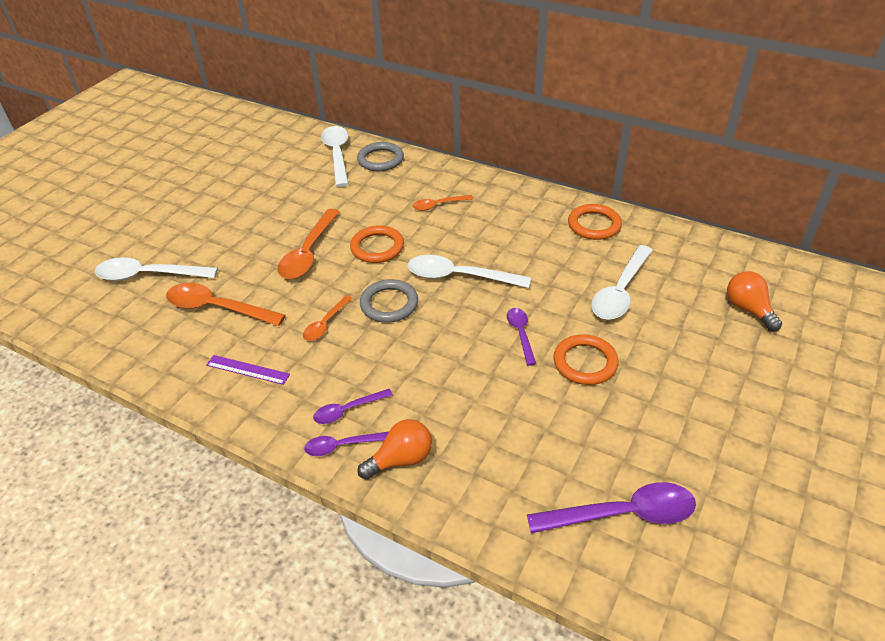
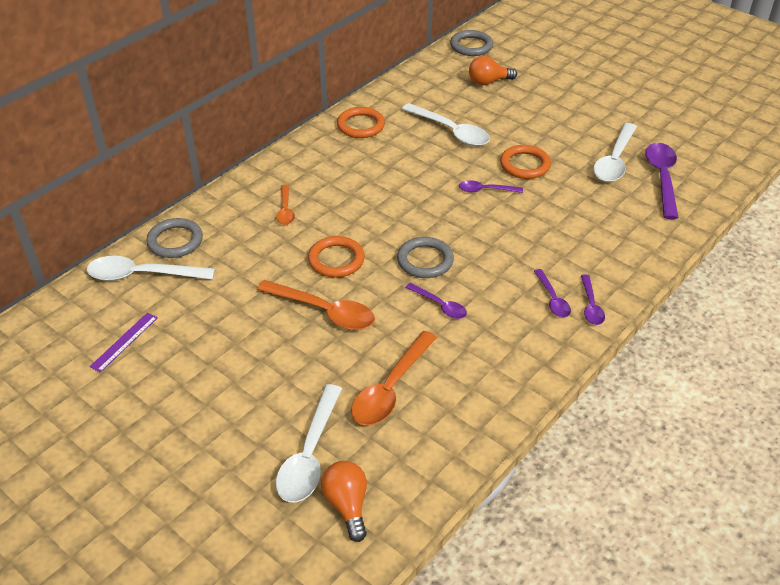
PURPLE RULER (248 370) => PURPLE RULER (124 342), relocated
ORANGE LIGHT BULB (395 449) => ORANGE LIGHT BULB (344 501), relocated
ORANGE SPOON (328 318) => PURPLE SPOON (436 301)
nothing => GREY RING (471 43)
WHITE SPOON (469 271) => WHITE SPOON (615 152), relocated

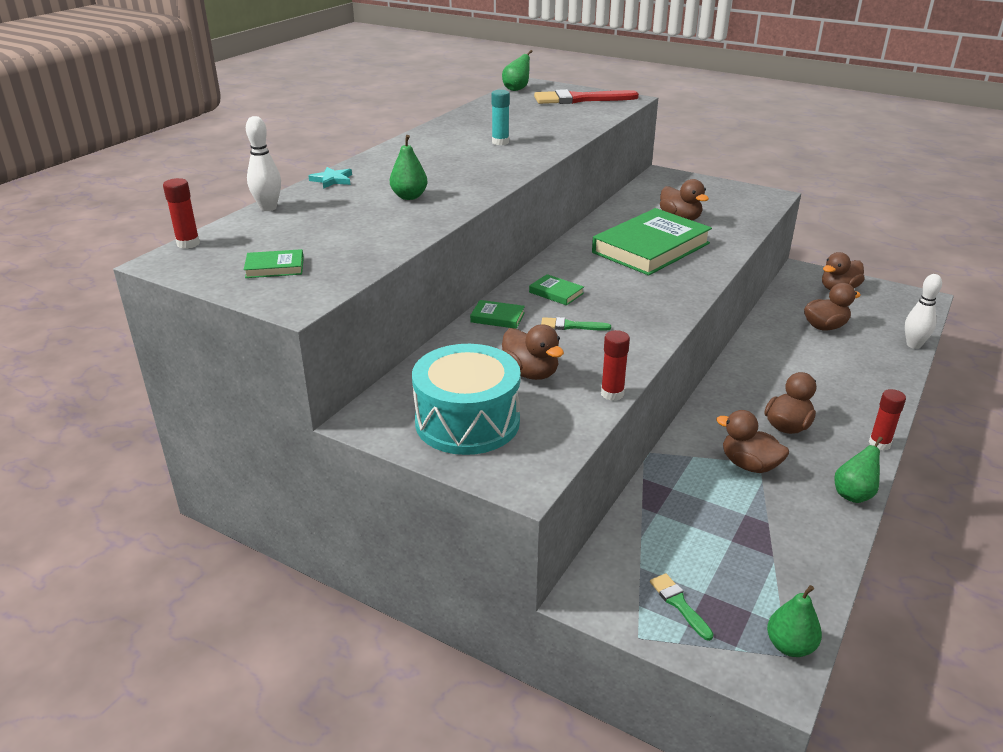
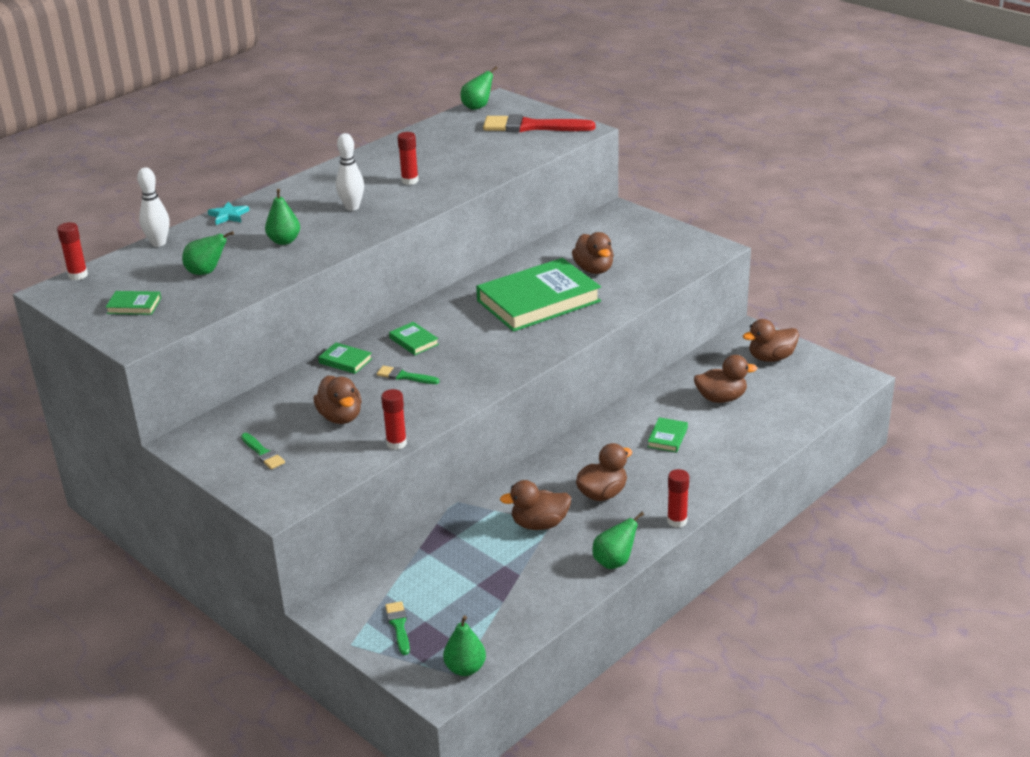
nothing => GREEN PEAR (208 253)
TURQUOISE DRUM (466 399) => GREEN BRUSH (263 451)
WHITE BOWLING PIN (923 311) => WHITE BOWLING PIN (350 172), relocated
TURQUOISE GLUE STICK (500 117) => RED GLUE STICK (408 158)
BROWN DUCK (752 441) => BROWN DUCK (535 505), 60 degrees counterclockwise
nothing => GREEN BOOK (668 435)

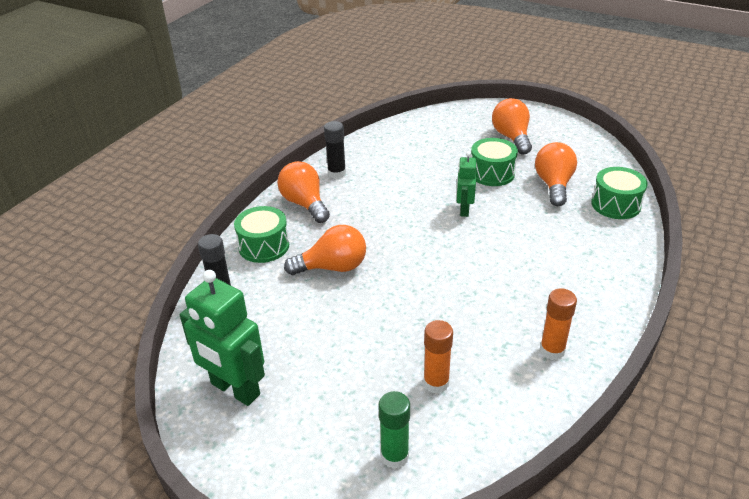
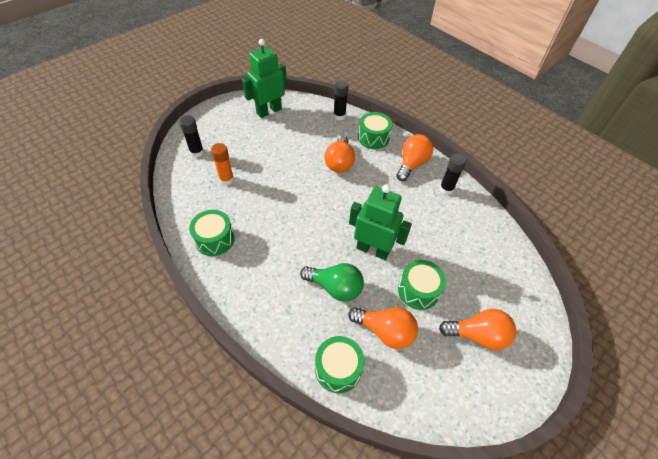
GREEN GLUE STICK (394 430) => BLACK GLUE STICK (191 136)
ORANGE GLUE STICK (558 324) => GREEN DRUM (212 233)
nothing => GREEN LIGHT BULB (332 282)
GREEN ROBOT (466 184) => GREEN ROBOT (380 222), x1.76
ORANGE LIGHT BULB (303 192) => ORANGE LIGHT BULB (414 157), 45 degrees counterclockwise

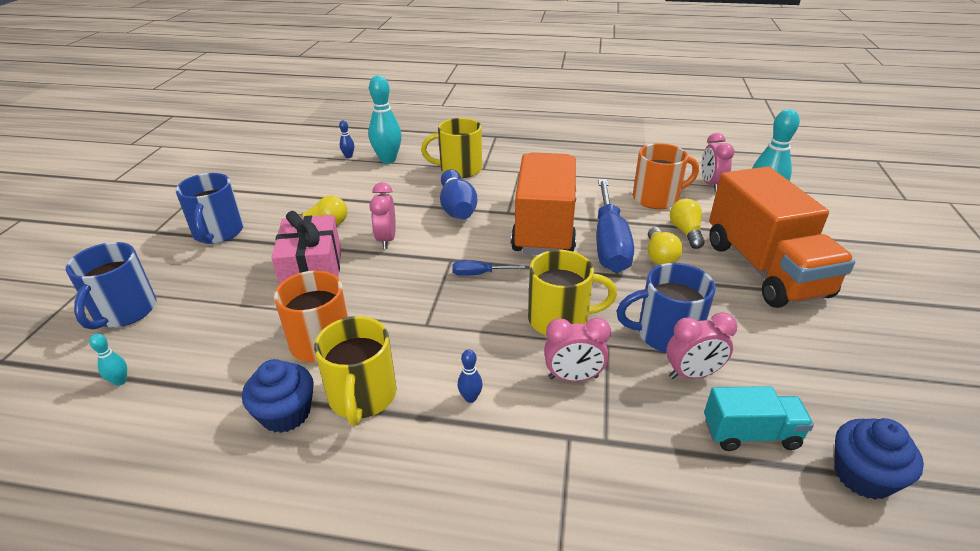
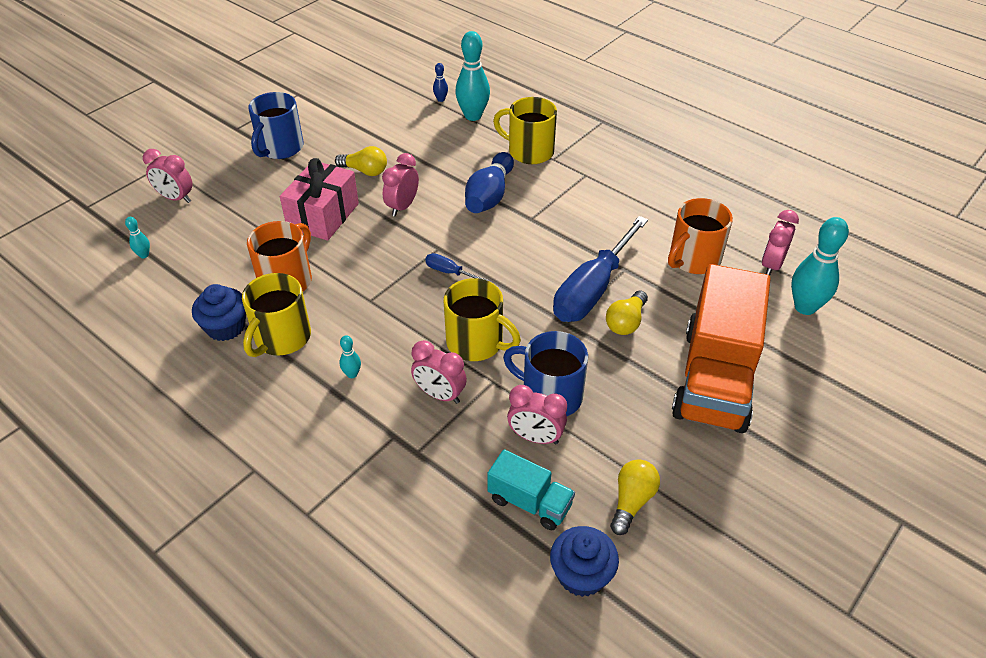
BLUE MUG (111 286) => PINK CLOCK (168 176)
BLUE BOWLING PIN (470 376) => TURQUOISE BOWLING PIN (350 356)
YELLOW LIGHT BULB (687 223) => YELLOW LIGHT BULB (635 497), relocated
ORANGE MUG (666 176) => ORANGE MUG (700 236), 120 degrees clockwise
ORANGE TRUCK (544 204) => nothing

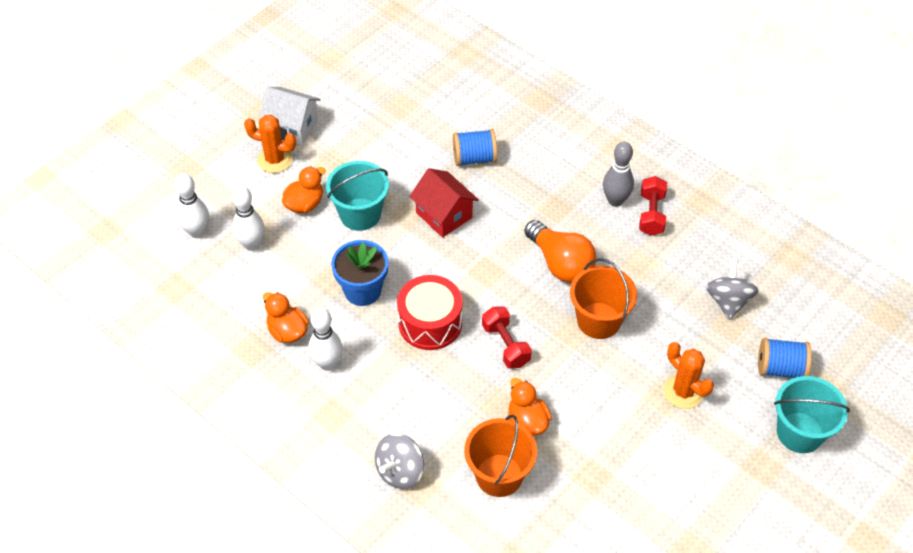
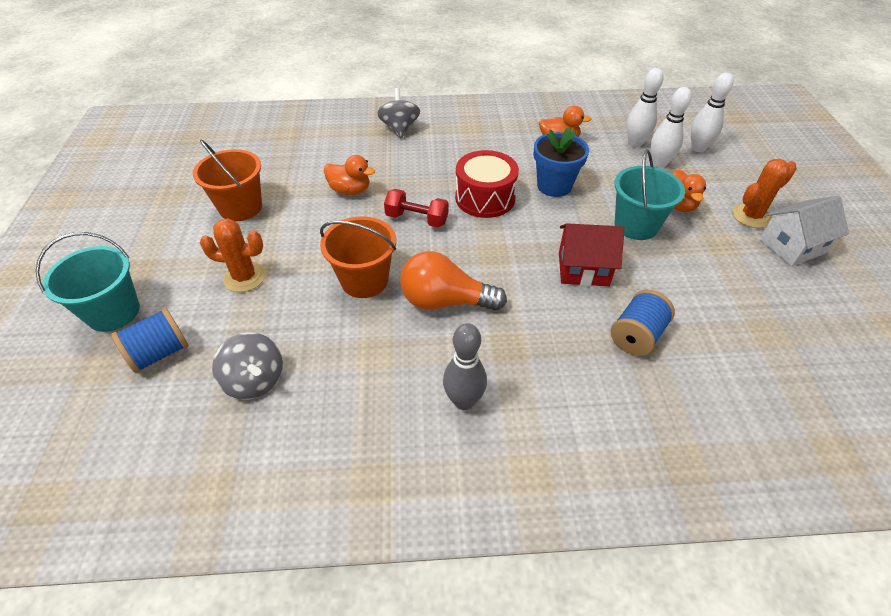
ORANGE BUCKET (500 455) => ORANGE BUCKET (227 180), relocated
WHITE BOWLING PIN (326 339) => WHITE BOWLING PIN (645 107), relocated
RED DUMBBELL (653 206) => nothing

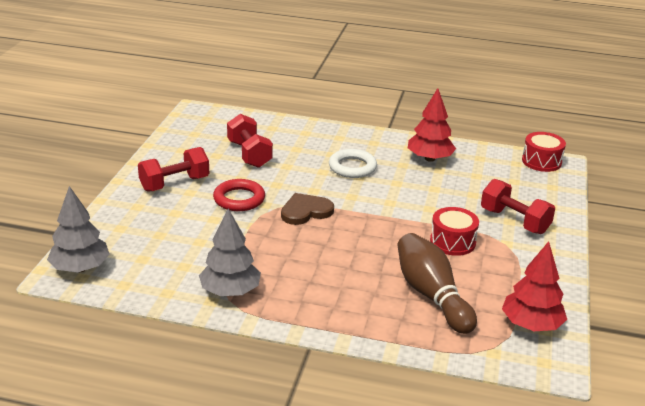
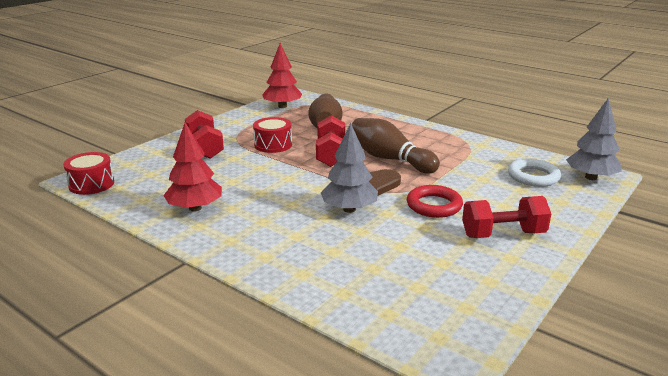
RED DUMBBELL (250 141) => RED DUMBBELL (330 141), relocated
GREY TREE (230 252) => GREY TREE (349 168), relocated
nothing => BROWN BOWLING PIN (396 146)
WHITE RING (353 163) => WHITE RING (534 172), relocated

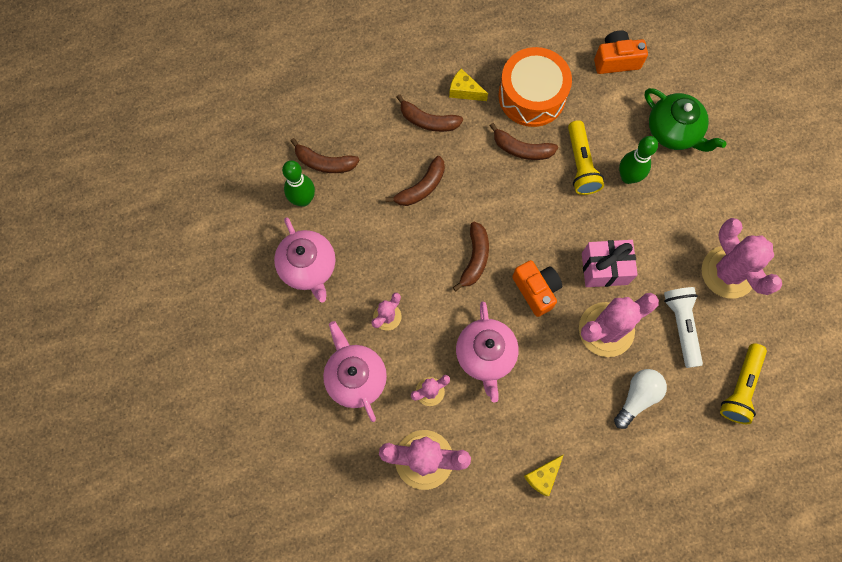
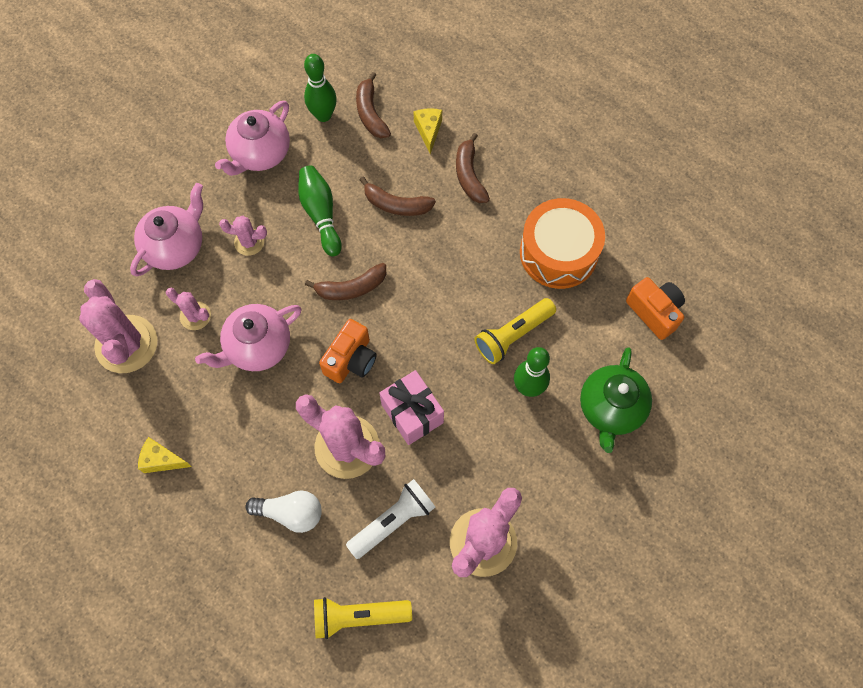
nothing => GREEN BOWLING PIN (320 210)
YELLOW CHEESE (468 84) => YELLOW CHEESE (428 131), relocated
BROWN BANANA (523 141) => nothing

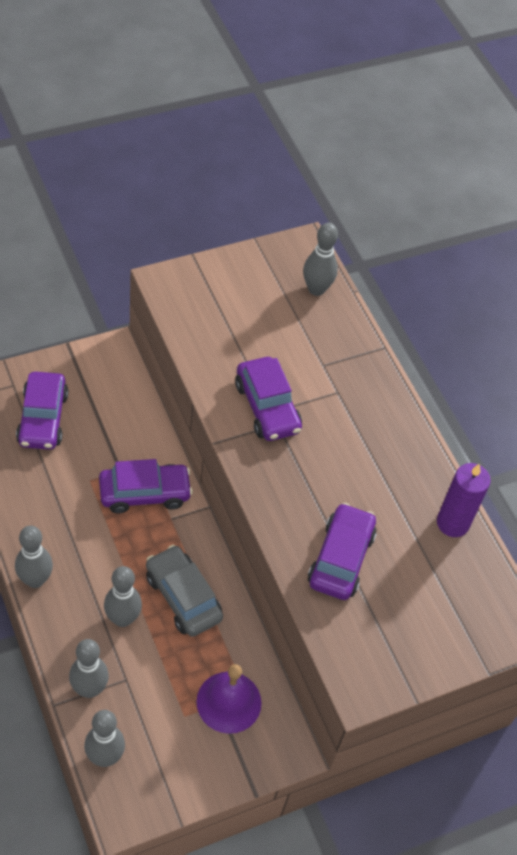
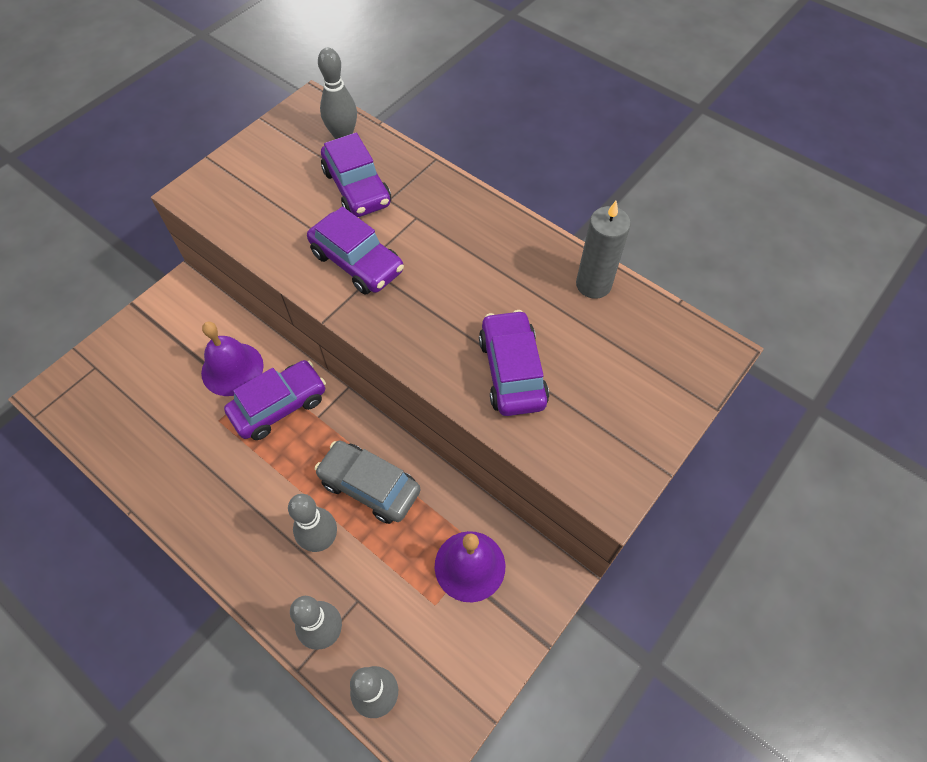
nothing => PURPLE BELL (232 359)
PURPLE CAR (42 411) => PURPLE CAR (356 175), relocated
PURPLE CANDLE (464 500) => GREY CANDLE (603 250)
GREY BOWLING PIN (34 557) => nothing

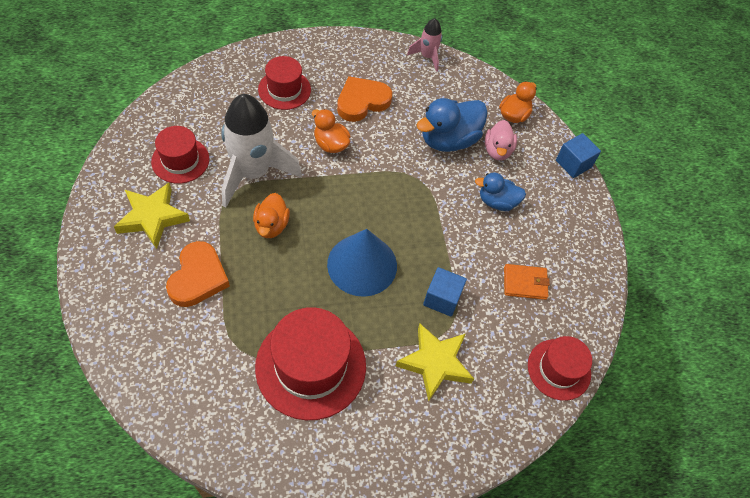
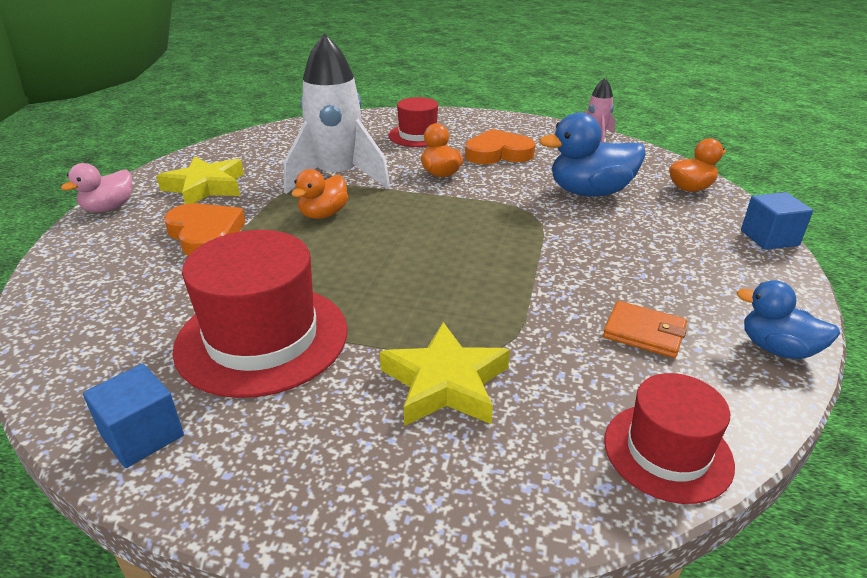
PINK DUCK (501 140) => PINK DUCK (96 187), relocated
BLUE CUBE (445 292) => BLUE CUBE (133 416), relocated
ORANGE HEART (198 274) => ORANGE HEART (204 229), 75 degrees counterclockwise
BLUE DUCK (500 191) => BLUE DUCK (788 319), relocated
RED HAT (180 155) => nothing
BLUE CONE (362 263) => nothing

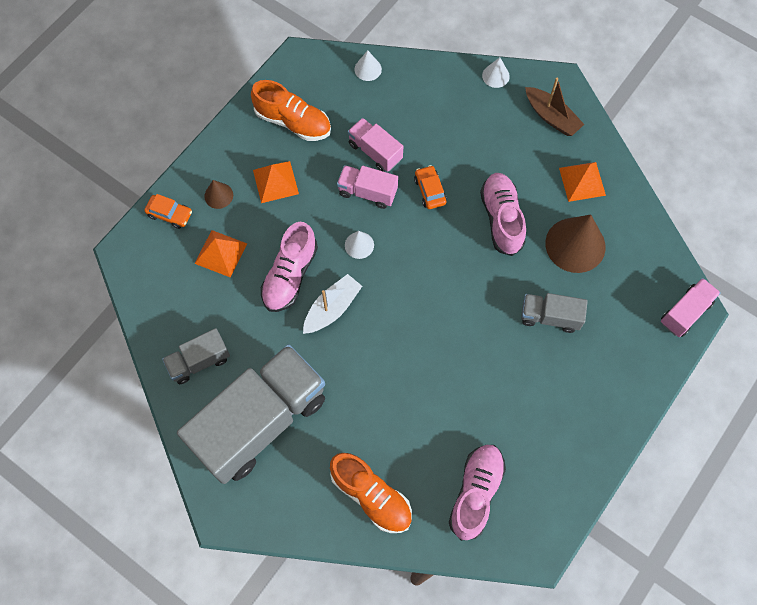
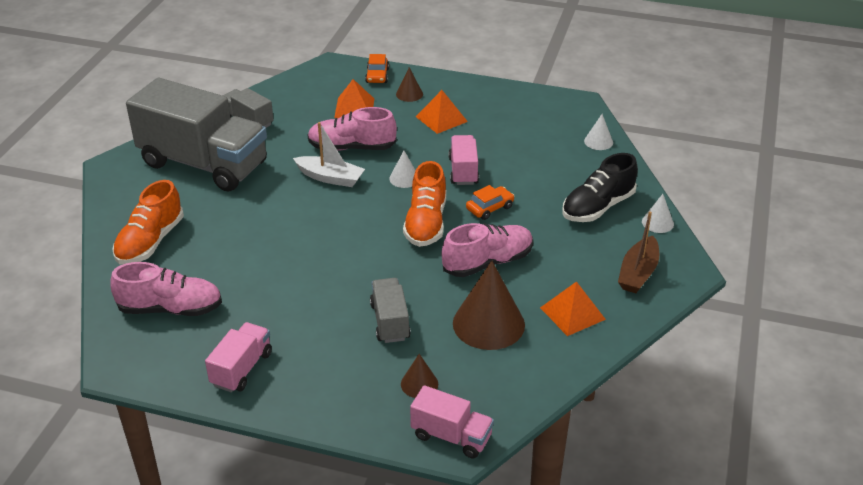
PINK TRUCK (375 145) => PINK TRUCK (238 357), relocated
nothing => BROWN CONE (419 376)
ORANGE SHOE (291 110) => ORANGE SHOE (424 204), relocated
nothing => BLACK SHOE (600 187)

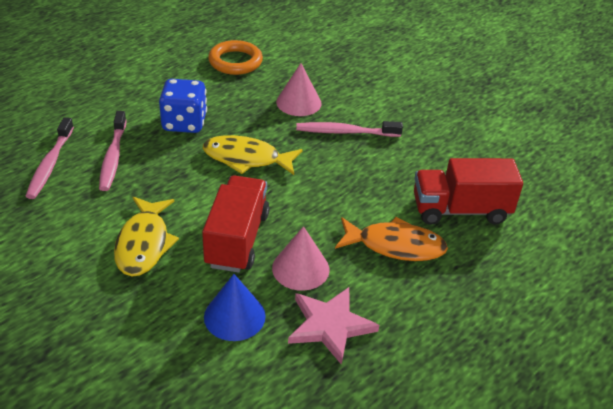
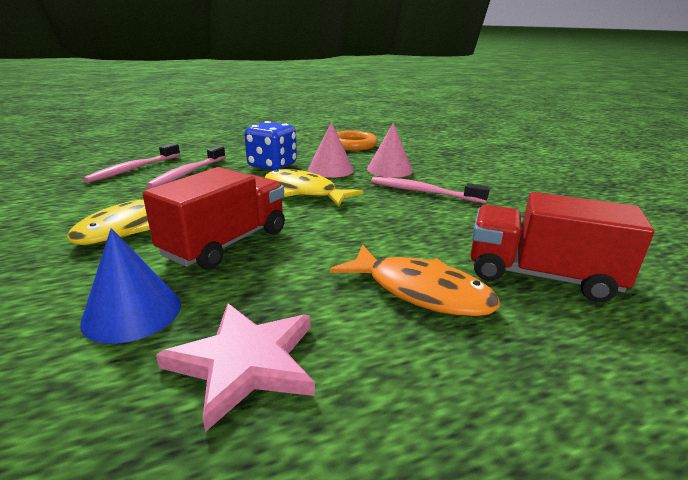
PINK CONE (301 258) => PINK CONE (331 150), relocated

